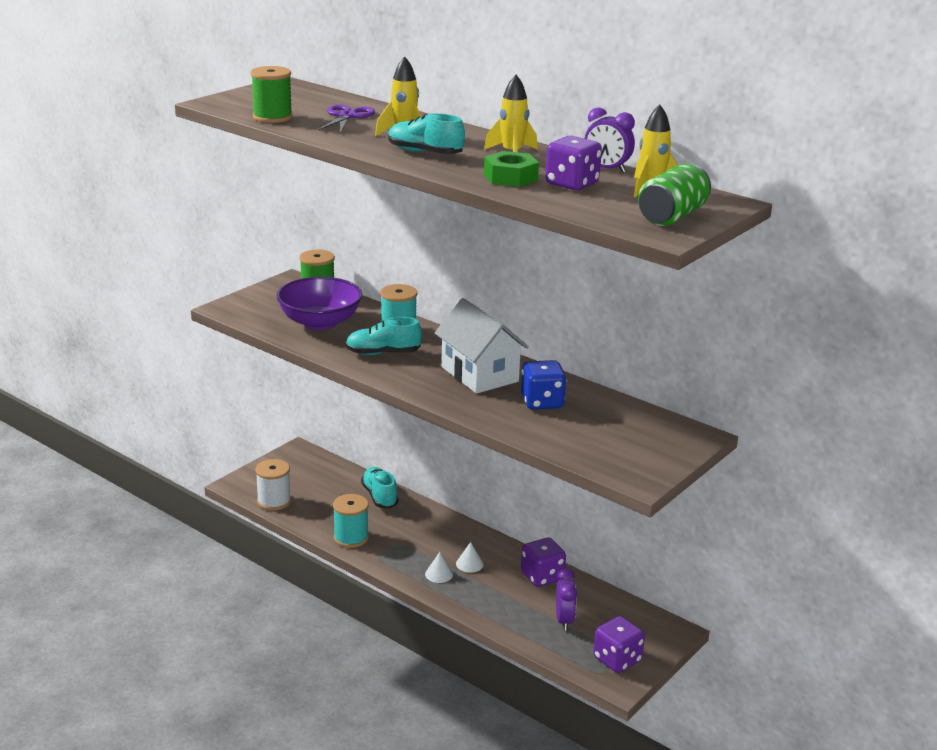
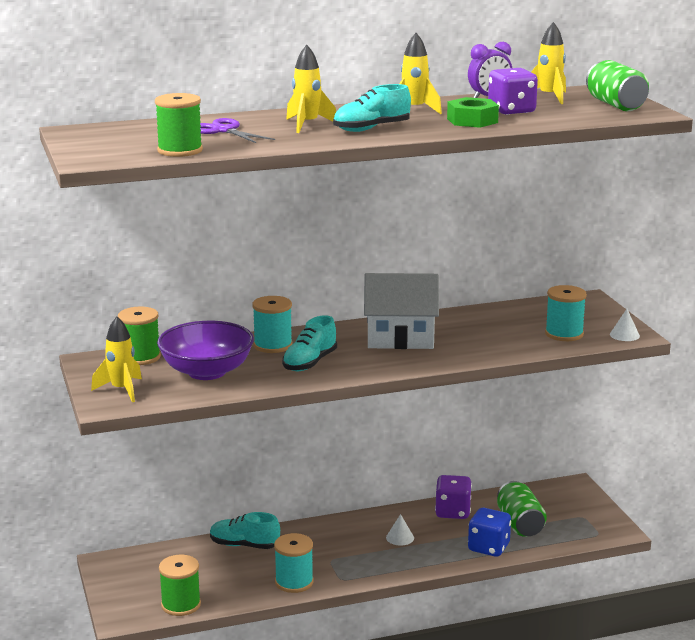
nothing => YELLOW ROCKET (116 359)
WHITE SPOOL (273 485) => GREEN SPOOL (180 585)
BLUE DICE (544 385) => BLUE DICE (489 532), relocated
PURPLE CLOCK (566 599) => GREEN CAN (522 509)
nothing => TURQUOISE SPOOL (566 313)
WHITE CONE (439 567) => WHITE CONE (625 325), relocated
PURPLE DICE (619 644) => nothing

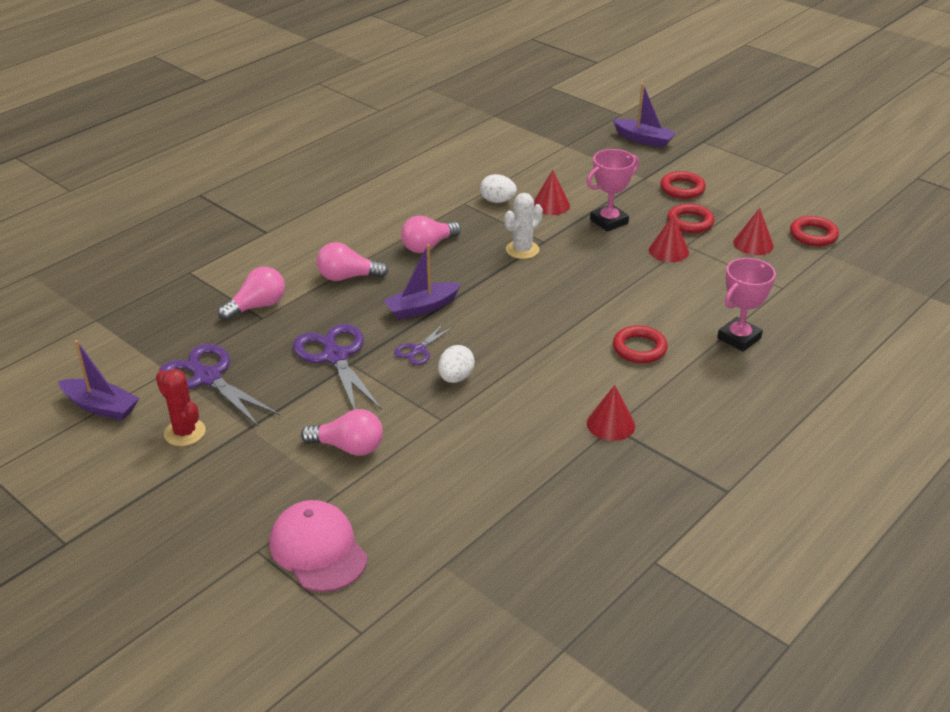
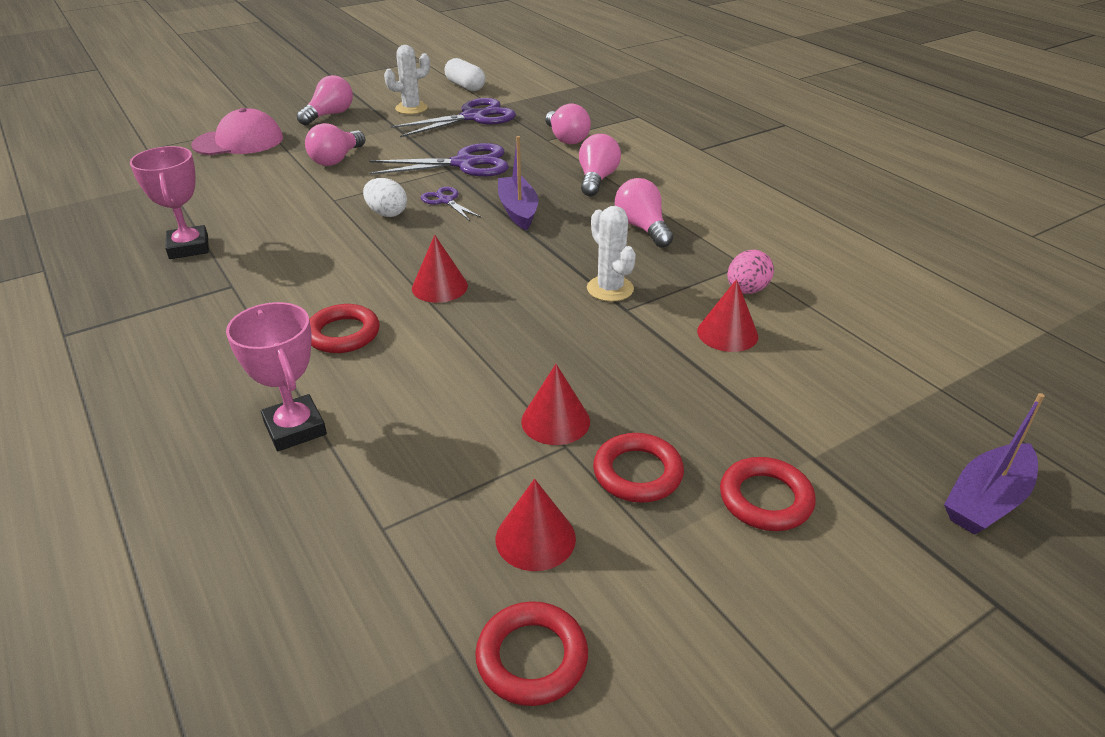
PINK TROPHY (613 190) => PINK TROPHY (169 202), relocated
nothing => PINK LIGHT BULB (325 100)
RED CACTUS (181 407) => WHITE CACTUS (407 79)
RED CONE (611 413) => RED CONE (440 269), relocated
PURPLE BOAT (98 380) => WHITE CAPSULE (465 74)
WHITE EGG (498 188) => PINK EGG (750 271)

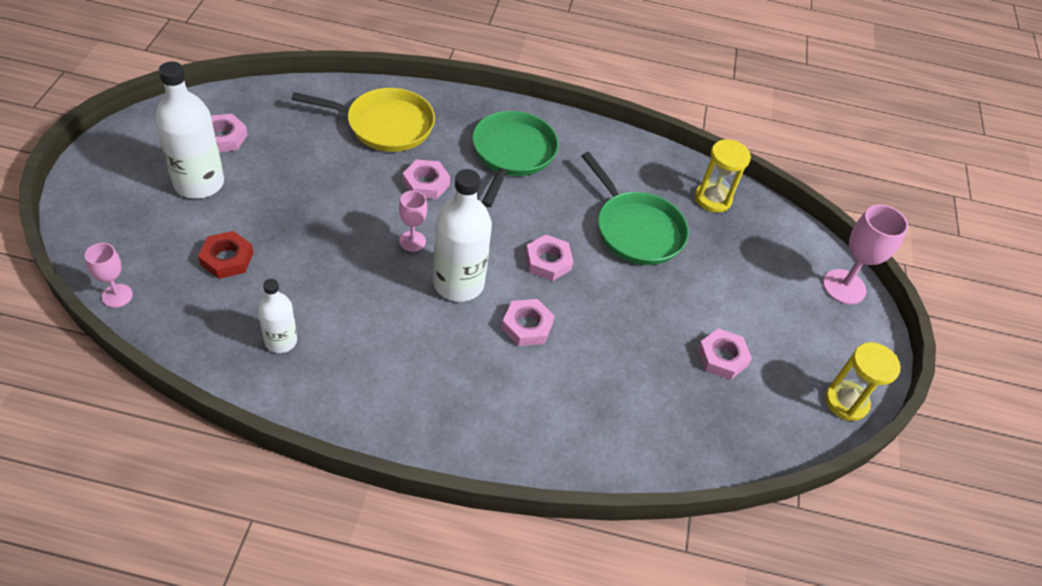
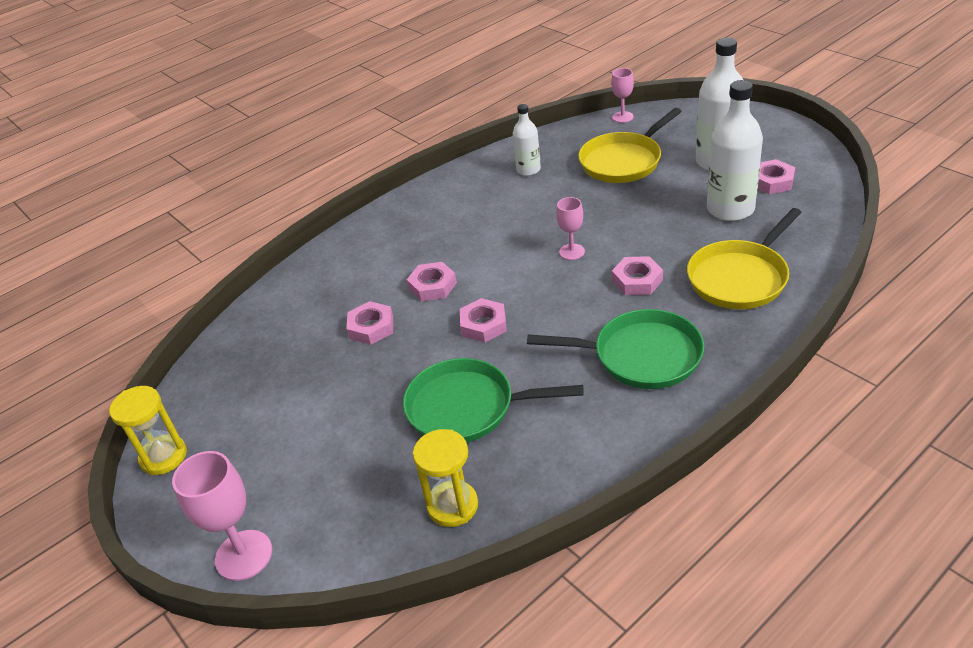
PINK NUT (724 354) => PINK NUT (369 323), relocated
GREEN PAN (515 159) => GREEN PAN (615 349), 45 degrees counterclockwise
RED NUT (225 255) => YELLOW PAN (630 145)
WHITE BOTTLE (462 235) => WHITE BOTTLE (735 150), relocated

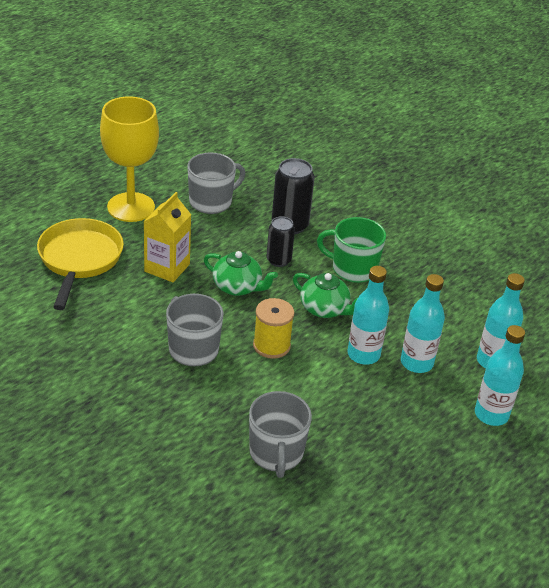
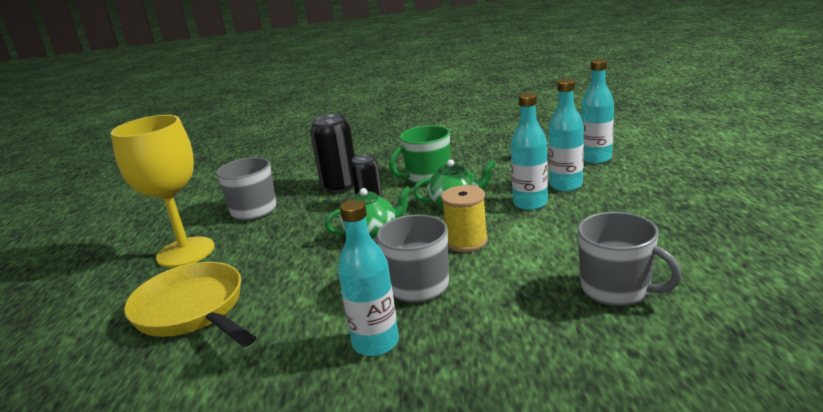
TURQUOISE BOTTLE (500 375) => TURQUOISE BOTTLE (368 277), relocated
YELLOW CARTON (167 237) => nothing

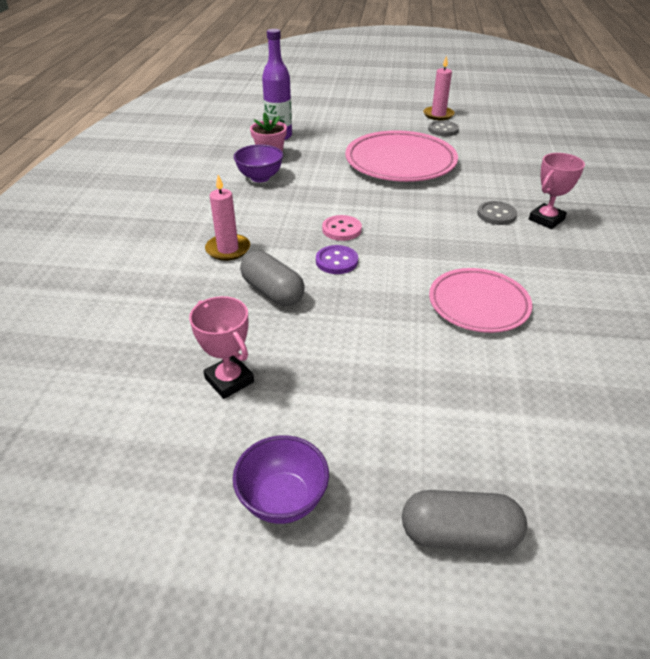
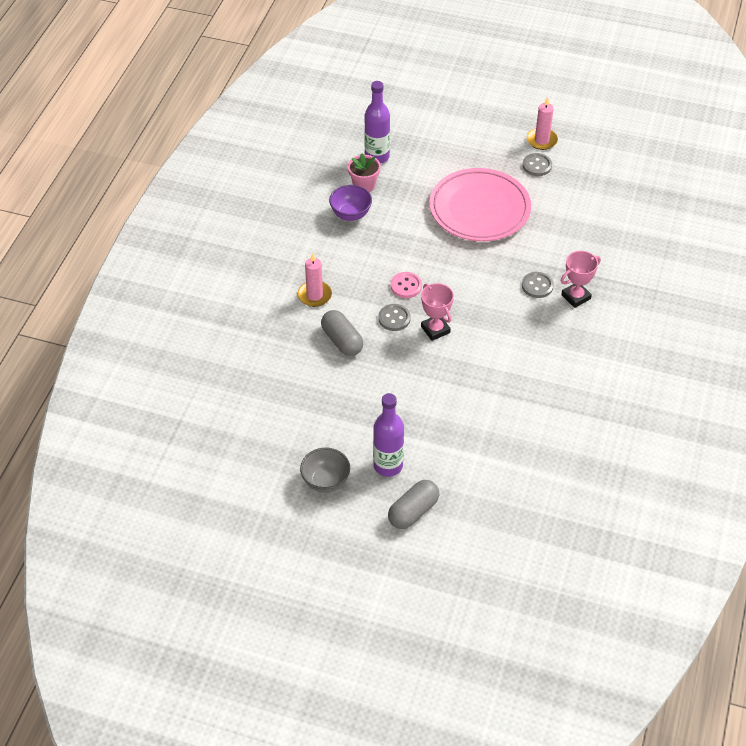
PURPLE BOWL (281 479) => GREY BOWL (325 470)
nothing => PURPLE BOTTLE (388 435)
PURPLE BUTTON (337 259) => GREY BUTTON (394 317)
GREY CAPSULE (464 521) => GREY CAPSULE (413 504), 60 degrees counterclockwise
PINK TROPHY (221 347) => PINK TROPHY (437 312), relocated
PINK PLATE (480 300) => nothing

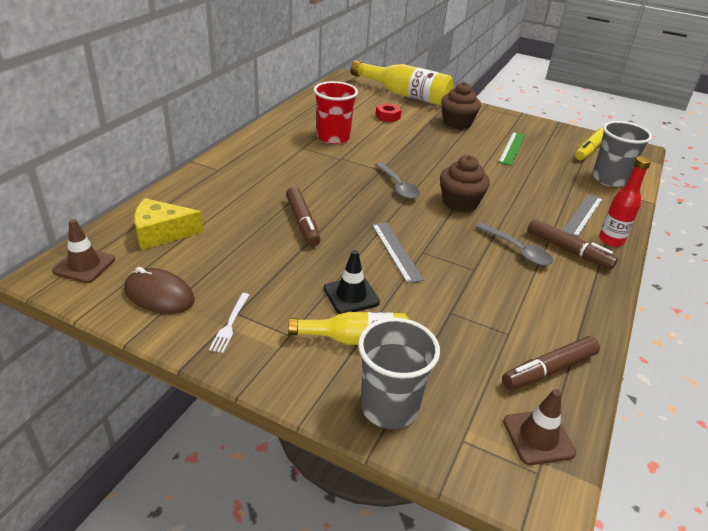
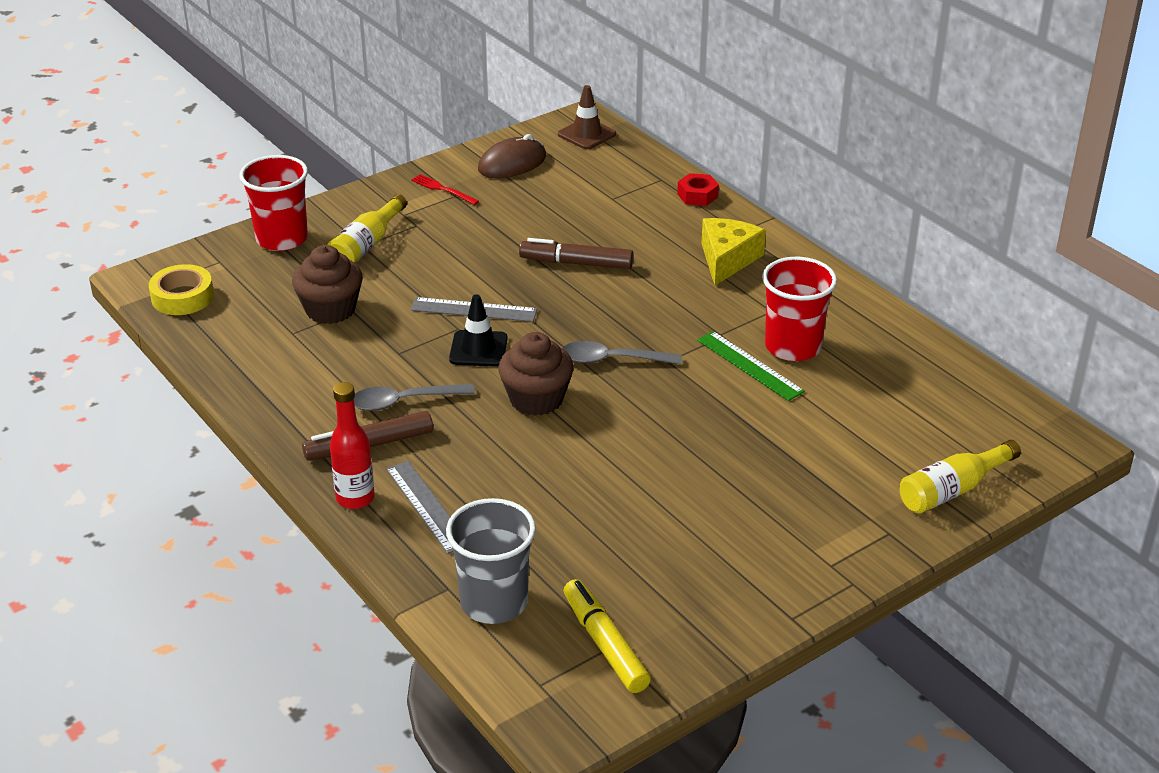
BROWN TRAFFIC CONE (539 427) => YELLOW TAPE (181 289)
GREY CUP (399 373) => RED CUP (273 203)
BROWN CUPCAKE (461 105) => BROWN CUPCAKE (327 284), relocated
WHITE FORK (229 323) => RED FORK (445 189)
BLACK TRAFFIC CONE (352 282) => BLACK TRAFFIC CONE (478 330), relocated
RED NUT (388 112) => RED NUT (698 189), relocated
GREEN RULER (512 149) => GREEN RULER (751 366), relocated
YELLOW CHEESE (168 224) => YELLOW CHEESE (733 251), relocated
YELLOW BOTTLE (402 83) => YELLOW BOTTLE (960 476), x0.60
BROWN MARKER (551 363) => nothing

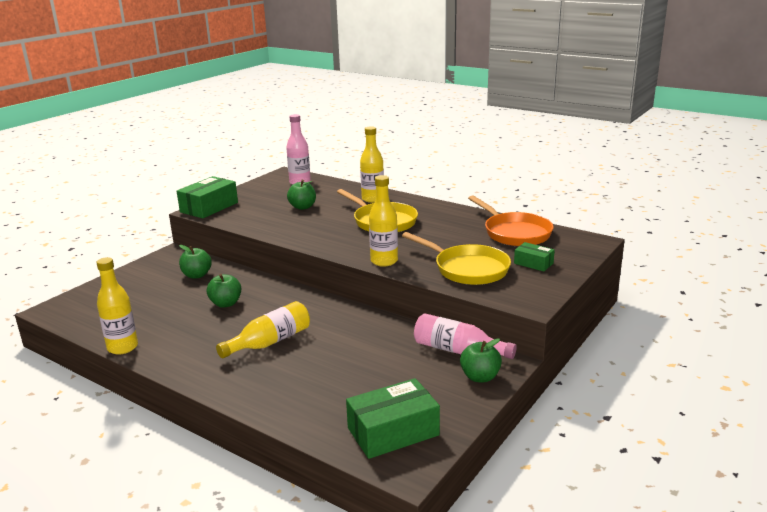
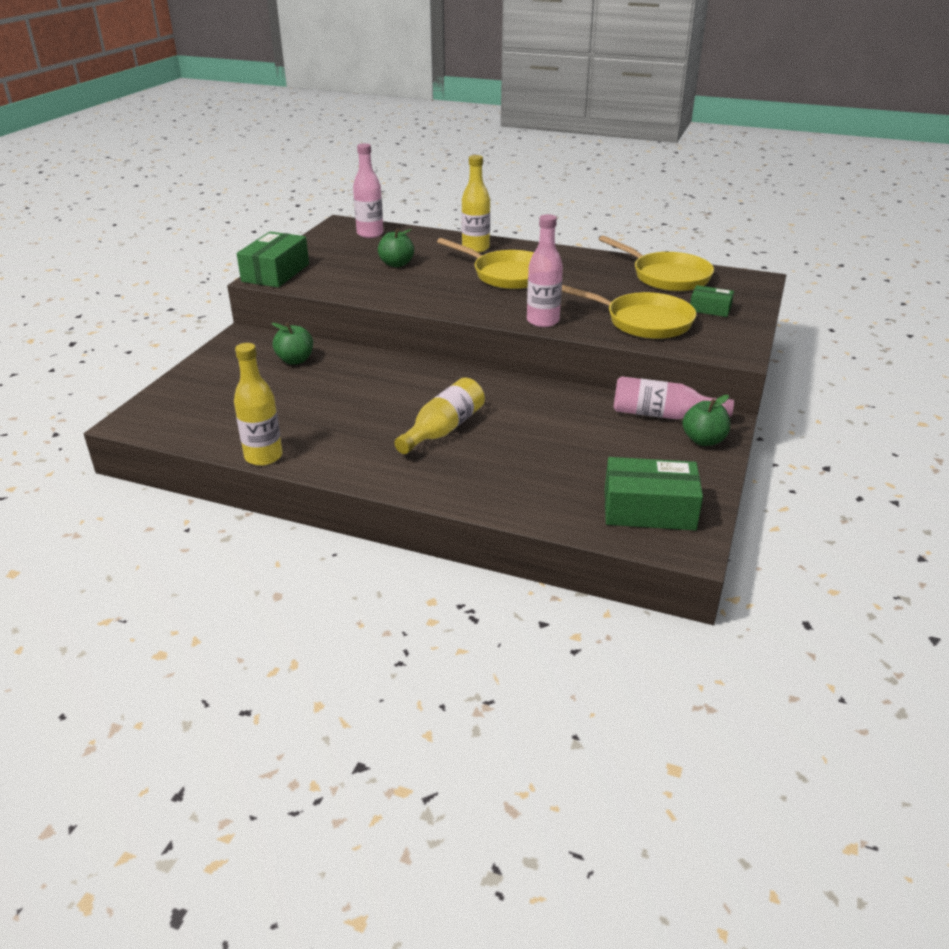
YELLOW BOTTLE (383 221) => PINK BOTTLE (545 270)
ORANGE PAN (511 220) => YELLOW PAN (656 263)
GREEN BOX (393 418) => GREEN BOX (654 493), 45 degrees clockwise
GREEN APPLE (224 291) => nothing

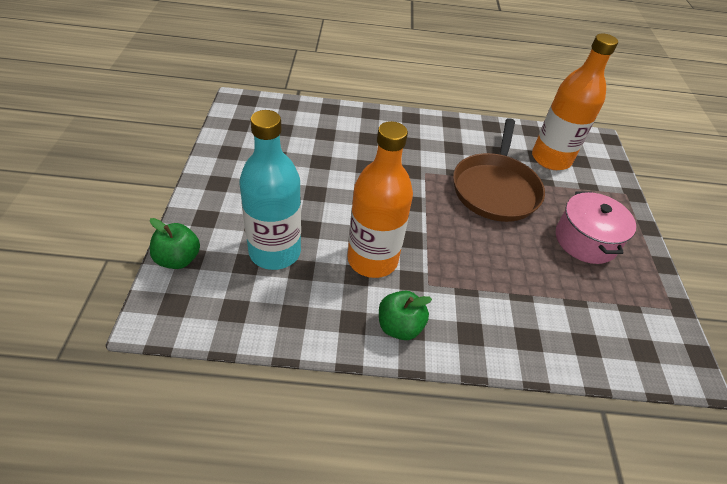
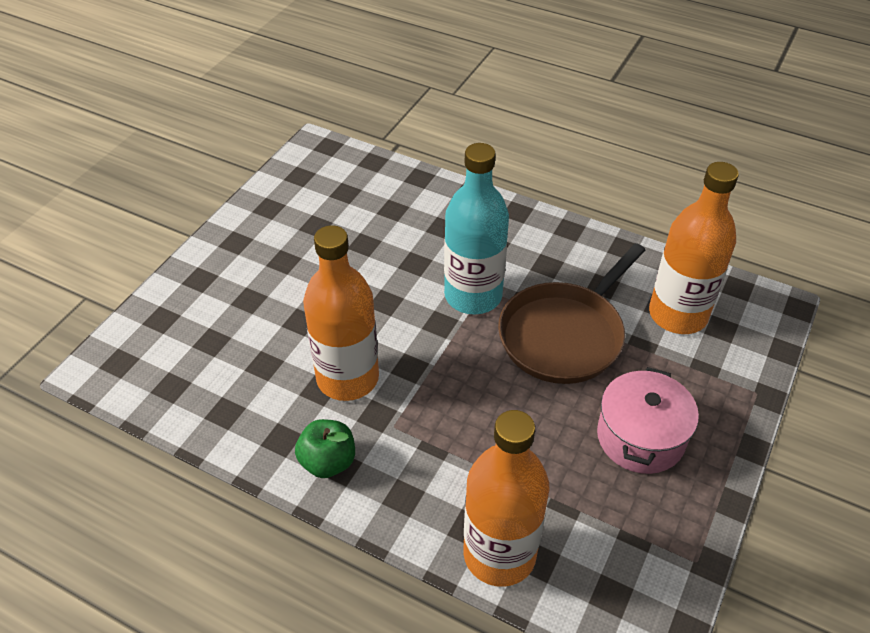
TURQUOISE BOTTLE (270 190) => TURQUOISE BOTTLE (476 228), relocated
nothing => ORANGE BOTTLE (506 498)
GREEN APPLE (175 243) => nothing

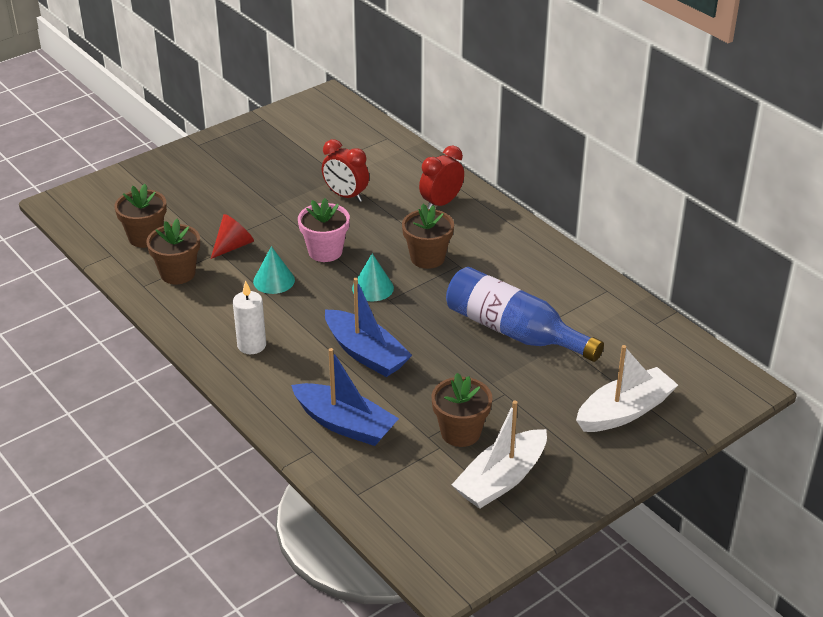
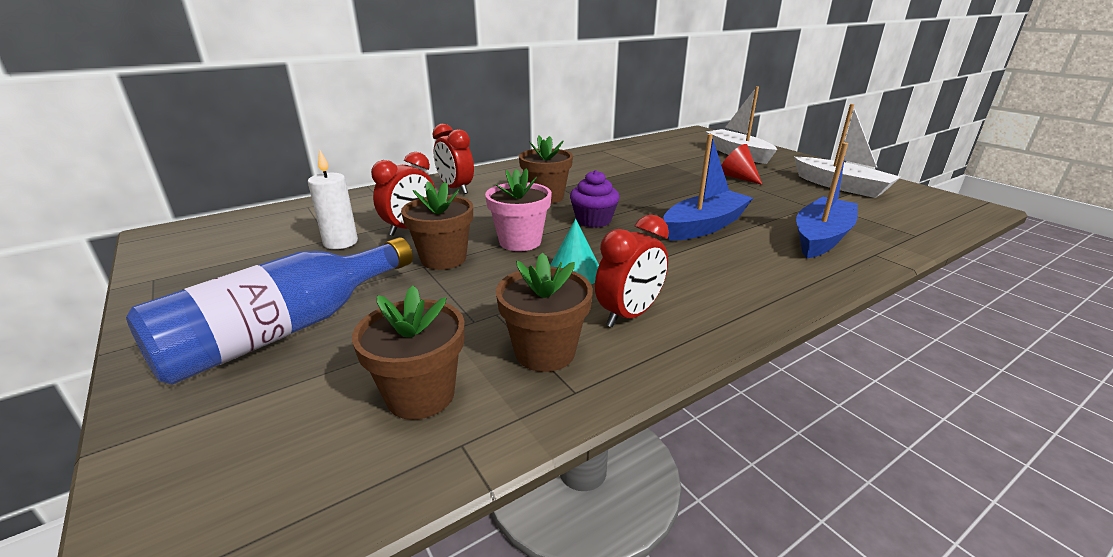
BLUE BOTTLE (525 314) => BLUE BOTTLE (269 311), relocated
WHITE CANDLE (249 317) => WHITE CANDLE (333 199), relocated
BROWN FLOWER POT (461 410) => BROWN FLOWER POT (437 225), relocated
TURQUOISE CONE (373 277) => PURPLE CUPCAKE (595 199)
nothing => RED CLOCK (632 271)
RED CONE (232 236) => RED CONE (742 164), relocated

